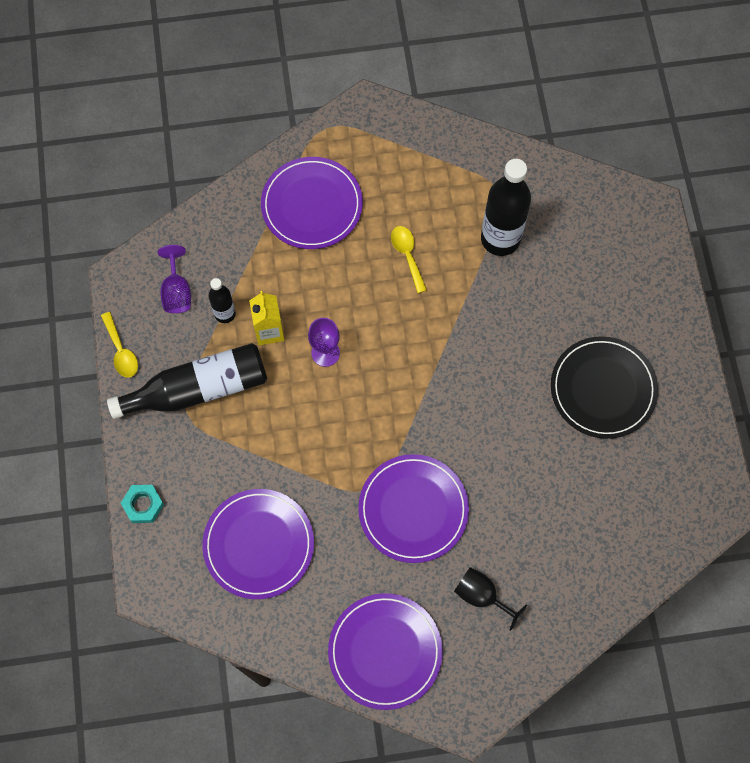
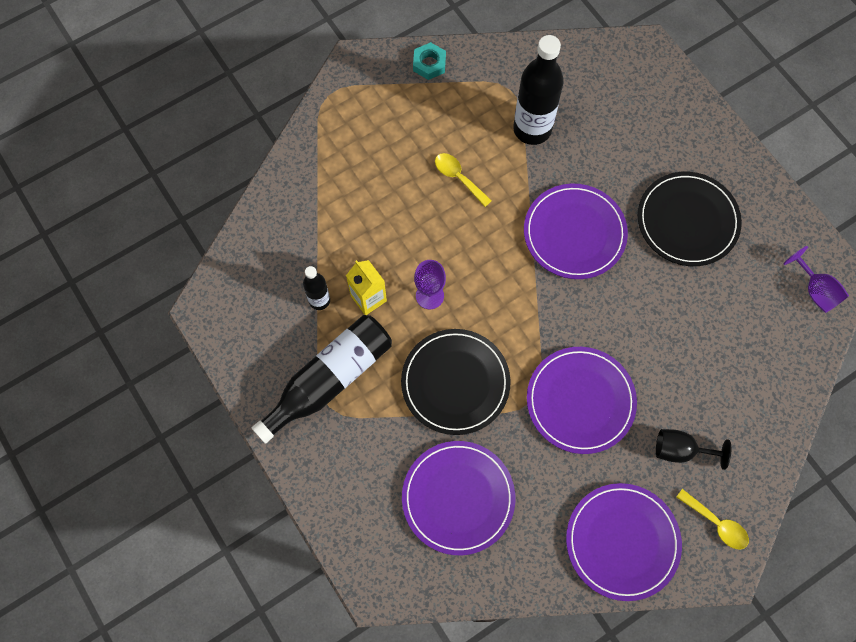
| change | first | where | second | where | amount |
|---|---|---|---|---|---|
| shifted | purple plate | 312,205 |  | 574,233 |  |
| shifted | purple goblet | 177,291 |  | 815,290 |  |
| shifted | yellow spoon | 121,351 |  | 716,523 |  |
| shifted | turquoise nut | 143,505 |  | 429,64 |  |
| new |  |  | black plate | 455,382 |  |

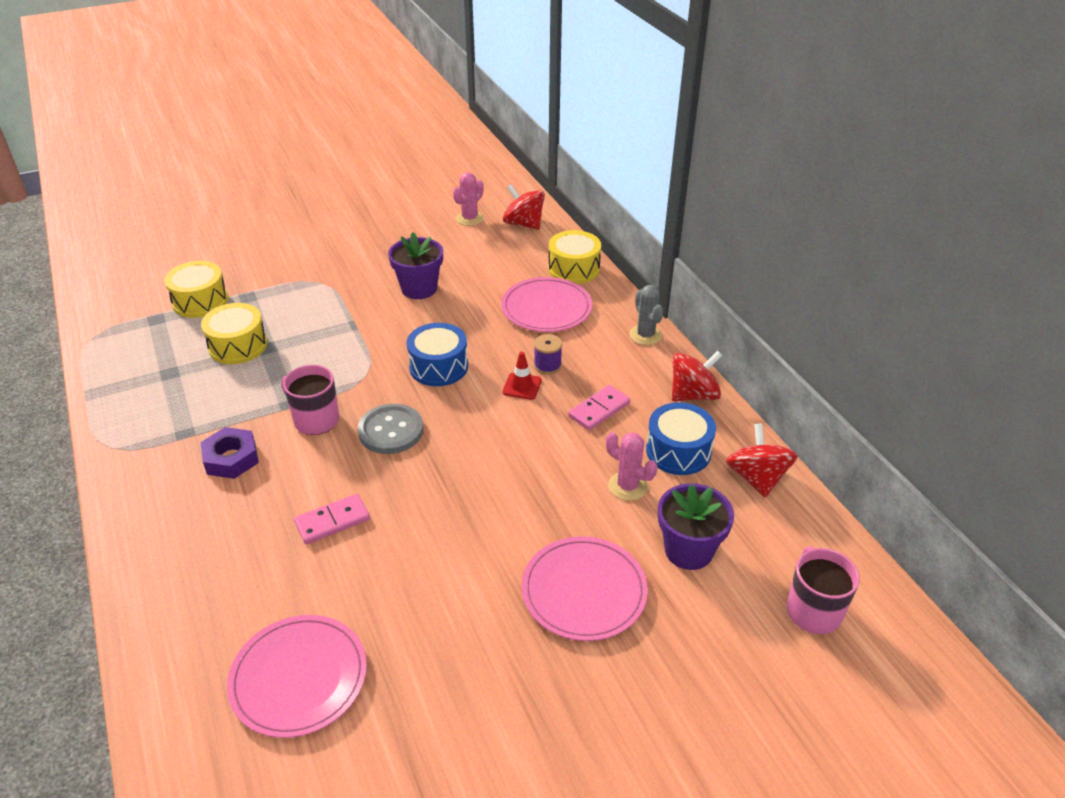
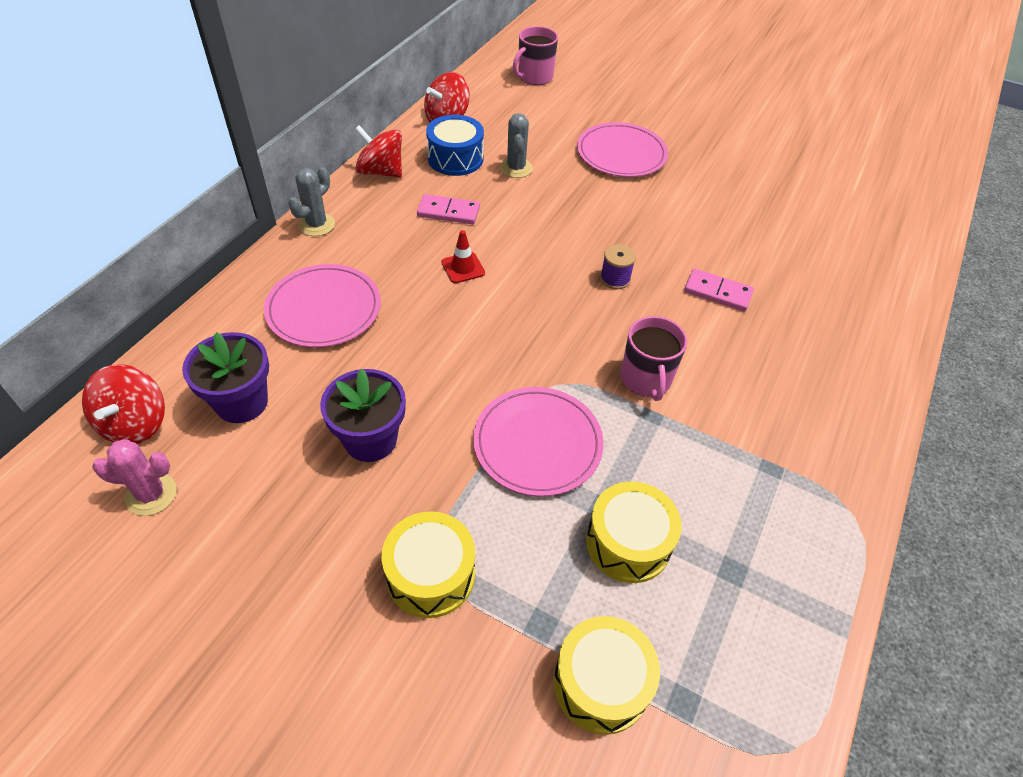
| change | first | where | second | where | amount |
|---|---|---|---|---|---|
| shifted | yellow drum | 574,269 |  | 431,574 |  |
| gone | blue drum | 438,367 |  |  |  |
| shifted | purple spool | 547,365 |  | 615,279 |  |
| gone | grey button | 391,431 |  |  |  |
| gone | purple nut | 231,458 |  |  |  |
| repainted | pink cactus | 628,486 | grey cactus | 516,168 |  |
| shifted | purple flower pot | 688,550 |  | 241,402 |  |
| shifted | pink plate | 299,678 |  | 537,443 |  |

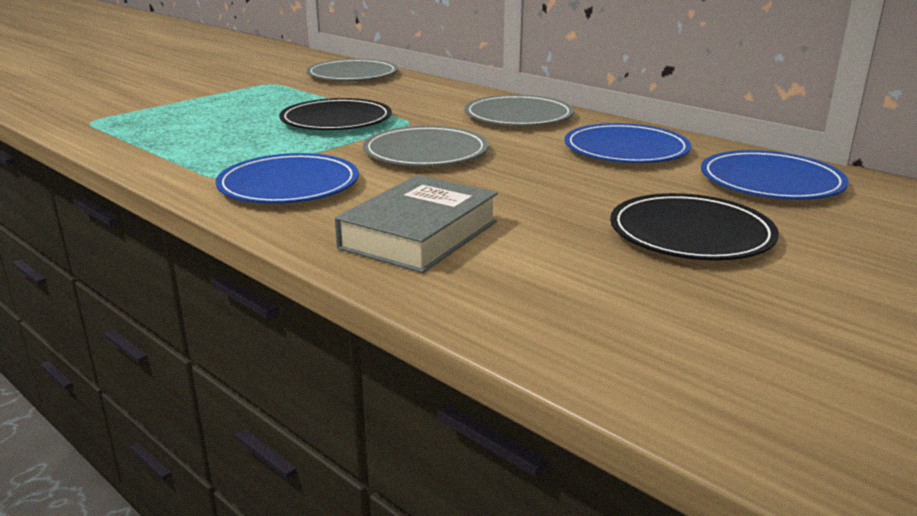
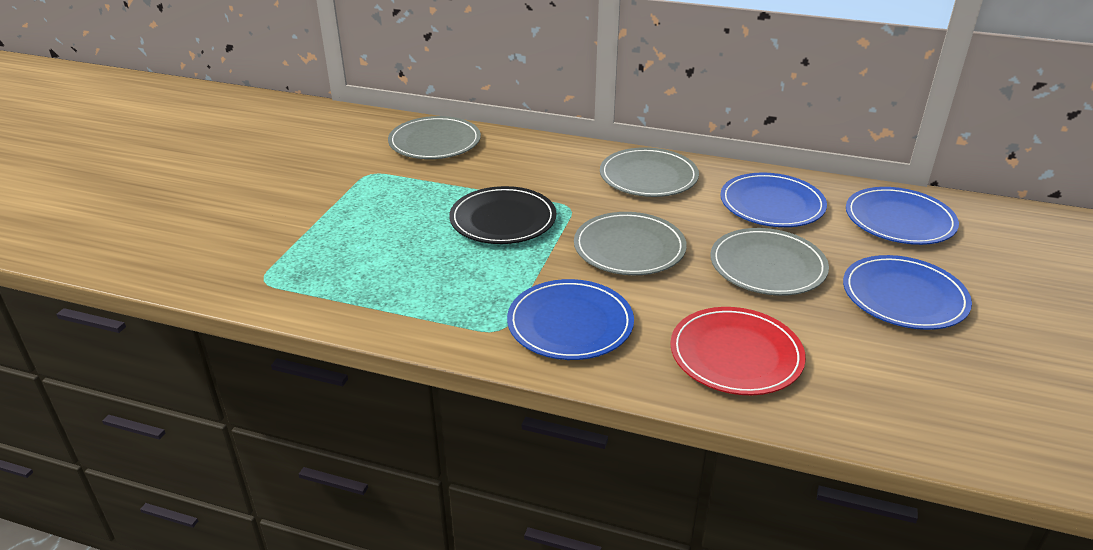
| change | first | where | second | where | amount |
|---|---|---|---|---|---|
| swapped | grey book | 419,234 | red plate | 736,355 |  |
| repainted | black plate | 691,233 | blue plate | 904,296 |  |
| new |  |  | grey plate | 767,266 |  |

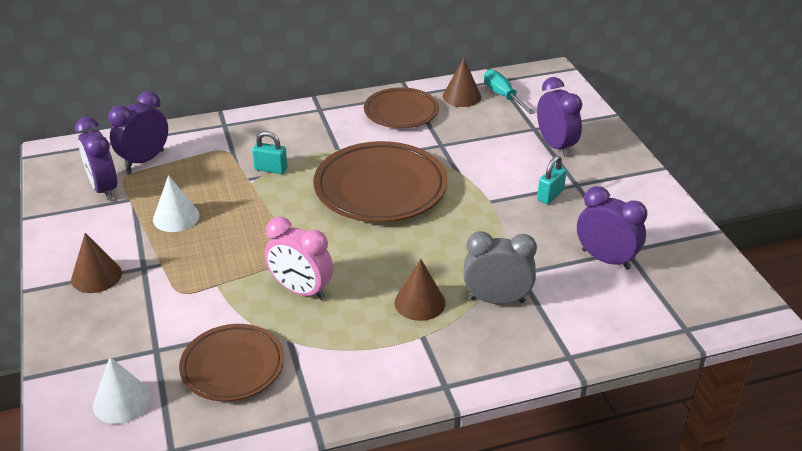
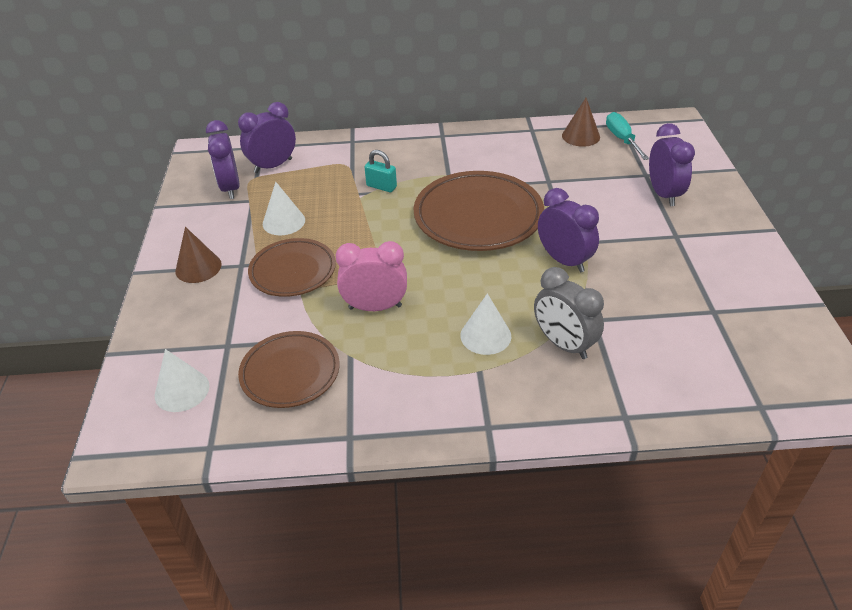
| change | first | where | second | where | amount |
|---|---|---|---|---|---|
| shifted | brown plate | 401,112 |  | 293,271 |  |
| gone | turquoise padlock | 550,195 |  |  |  |
| shifted | purple clock | 606,259 |  | 564,260 |  |
| rotated | pink clock | 301,290 |  | 375,307 | 135 degrees clockwise |
| rotated | grey clock | 497,300 |  | 564,344 | 150 degrees counterclockwise |
| repainted | brown cone | 420,302 | white cone | 485,335 |  |

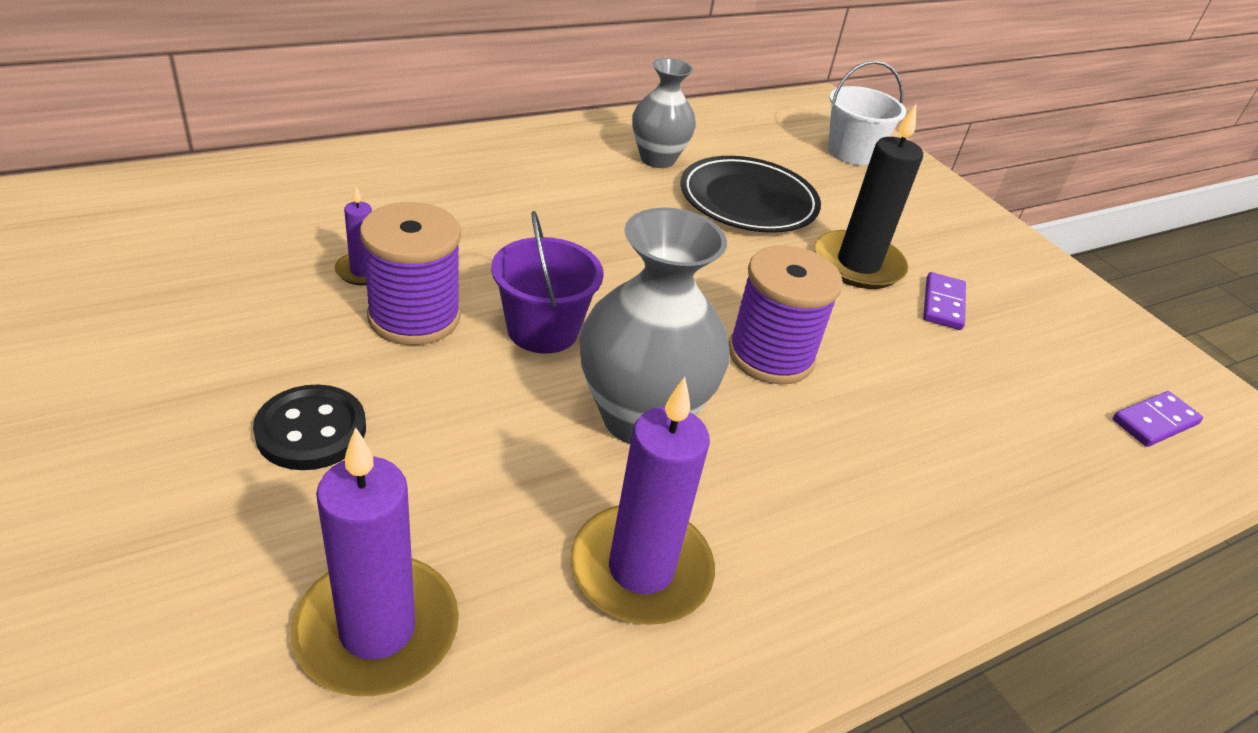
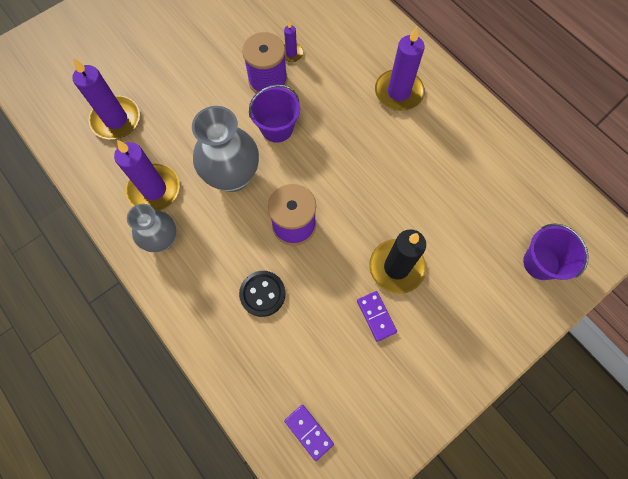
| change | first | where | second | where | amount |
|---|---|---|---|---|---|
| shifted | grey vase | 657,159 |  | 162,240 |  |
| repainted | white bucket | 852,152 | purple bucket | 541,263 |  |
| gone | black plate | 748,201 |  |  |  |
| rotated | purple domino | 943,304 |  | 376,316 | 60 degrees clockwise |
| shifted | black button | 311,430 |  | 262,294 |  |
| new |  |  | purple candle | 398,92 |  |

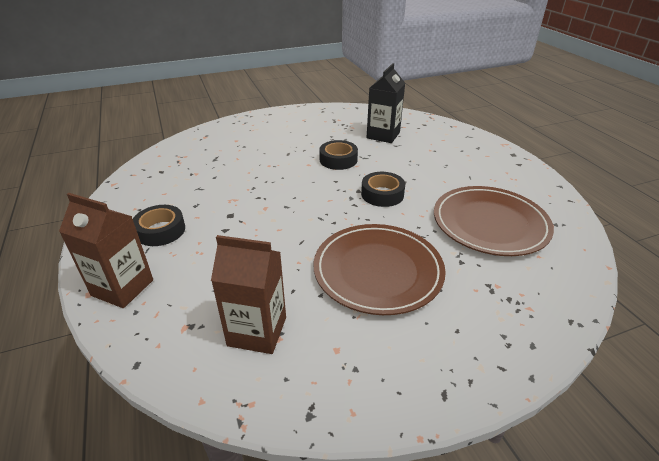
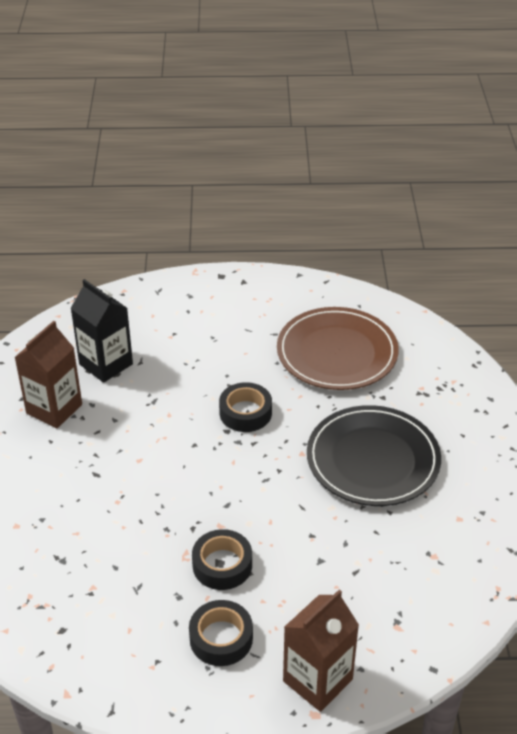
| change | first | where | second | where | amount |
|---|---|---|---|---|---|
| shifted | black tape | 338,160 |  | 222,565 |  |
| repainted | brown plate | 378,271 | black plate | 373,460 |  |
| shifted | brown carton | 257,331 |  | 54,409 |  |

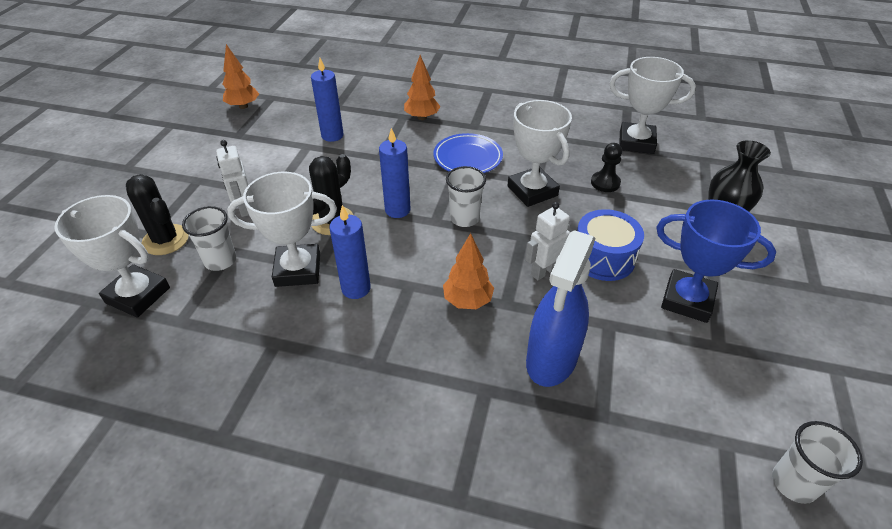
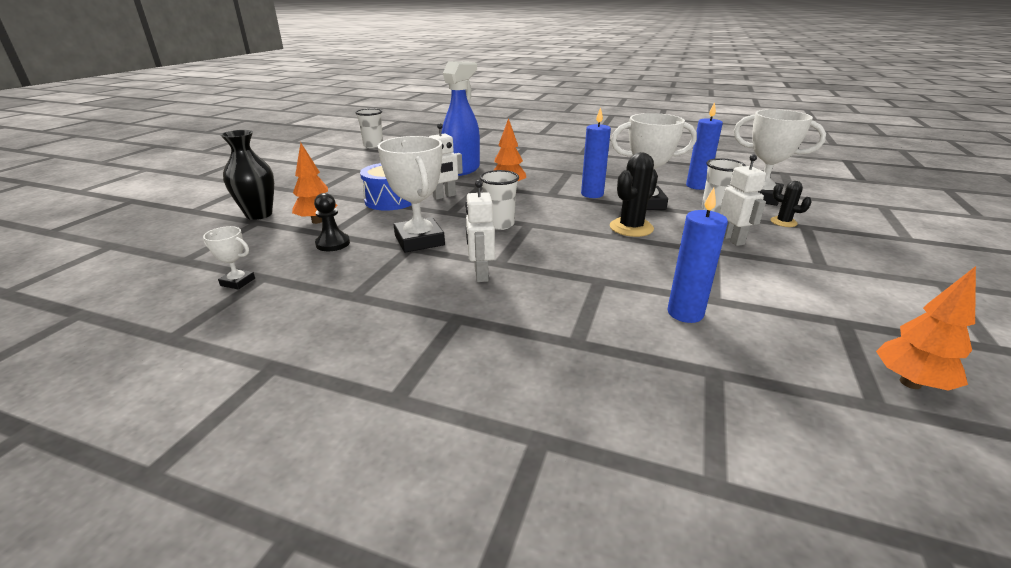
| change | first | where | second | where | amount |
|---|---|---|---|---|---|
| shifted | orange tree | 422,117 |  | 317,221 |  |
| scaled | white trophy | 636,142 |  | 238,282 | x0.48 |
| shifted | blue candle | 397,210 |  | 697,186 |  |
| swapped | blue plate | 468,158 | white robot | 480,274 |  |
| scaled | black cactus | 165,240 |  | 783,222 | x0.58 |
| gone | blue trophy | 687,300 |  |  |  |

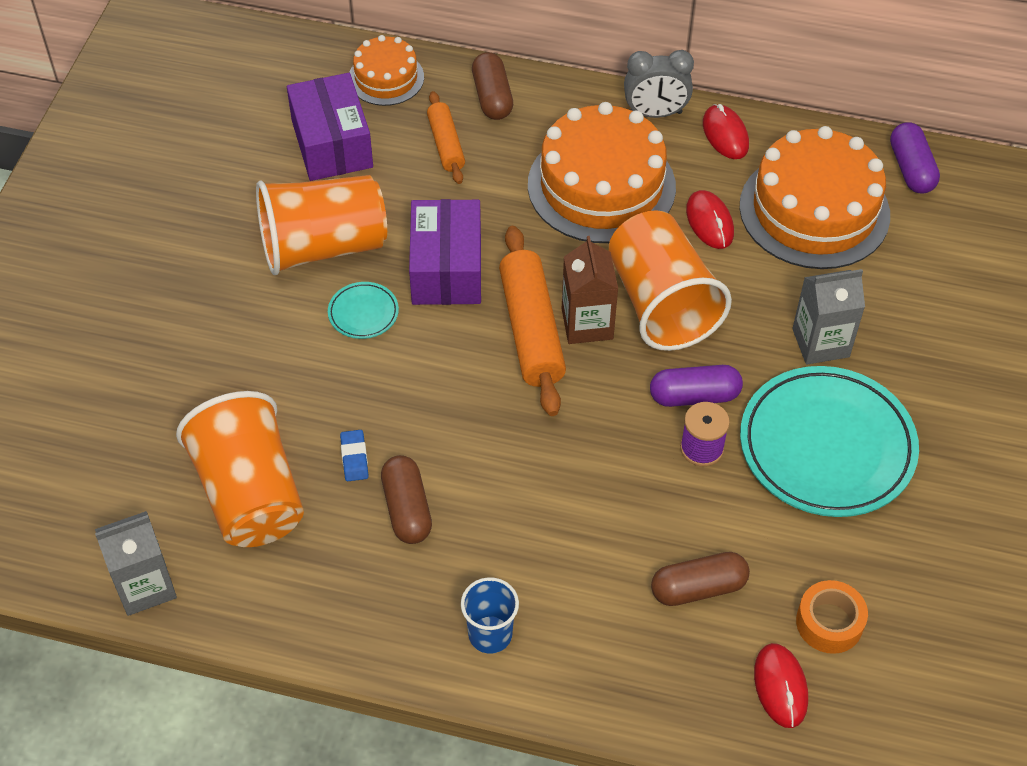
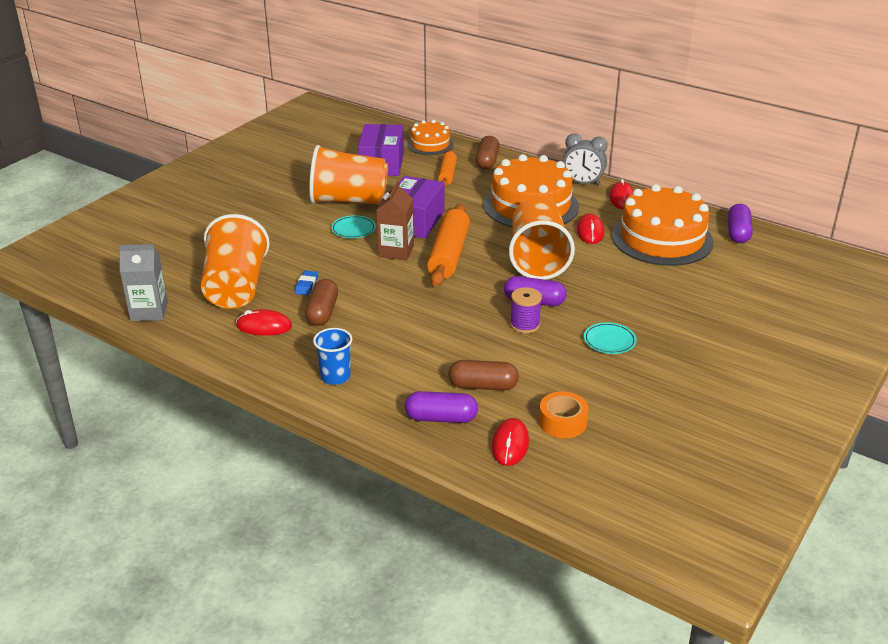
| change | first | where | second | where | amount |
|---|---|---|---|---|---|
| shifted | brown carton | 587,324 |  | 396,251 |  |
| gone | grey carton | 820,343 |  |  |  |
| scaled | turquoise plate | 826,447 |  | 609,341 | x0.42 |
| new |  |  | red mouse | 264,326 |  |
| new |  |  | purple capsule | 441,418 |  |

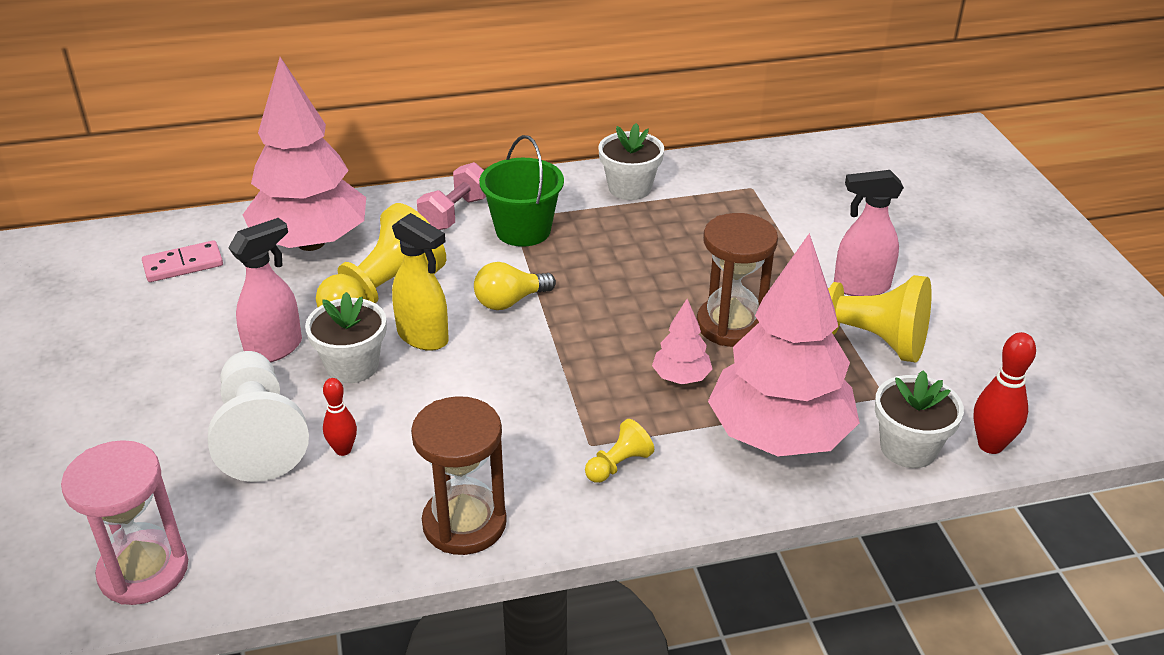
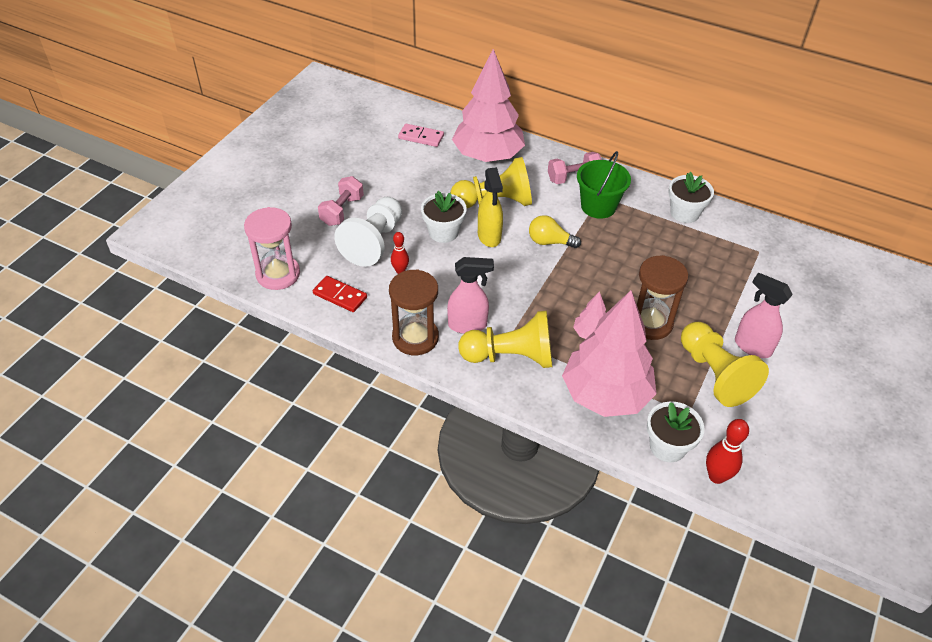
| change | first | where | second | where | amount |
|---|---|---|---|---|---|
| shifted | pink spray bottle | 275,348 |  | 468,325 |  |
| scaled | yellow pawn | 618,465 |  | 511,356 | x2.19 |
| new |  |  | pink dumbbell | 342,211 |  |
| new |  |  | red domino | 340,296 |  |

